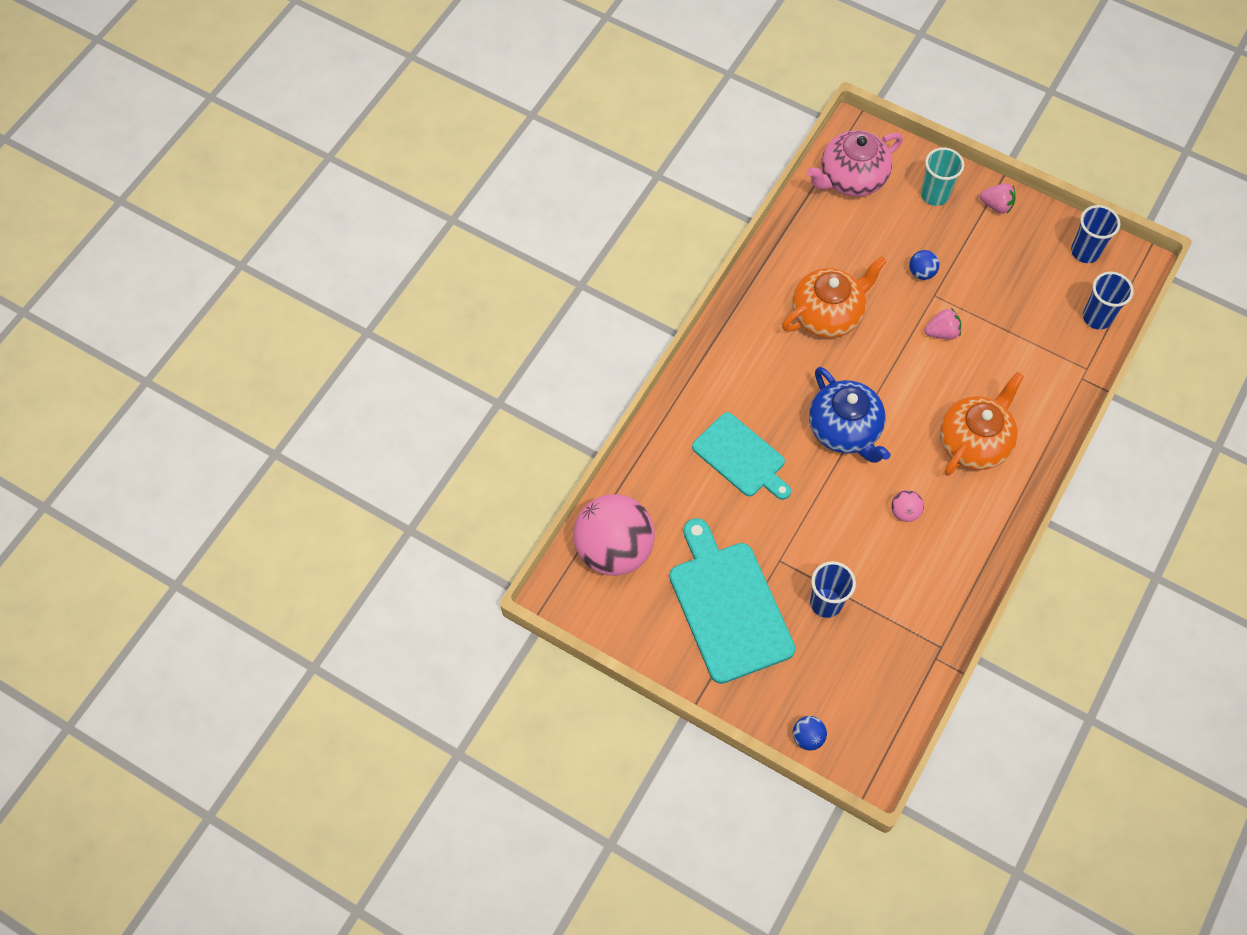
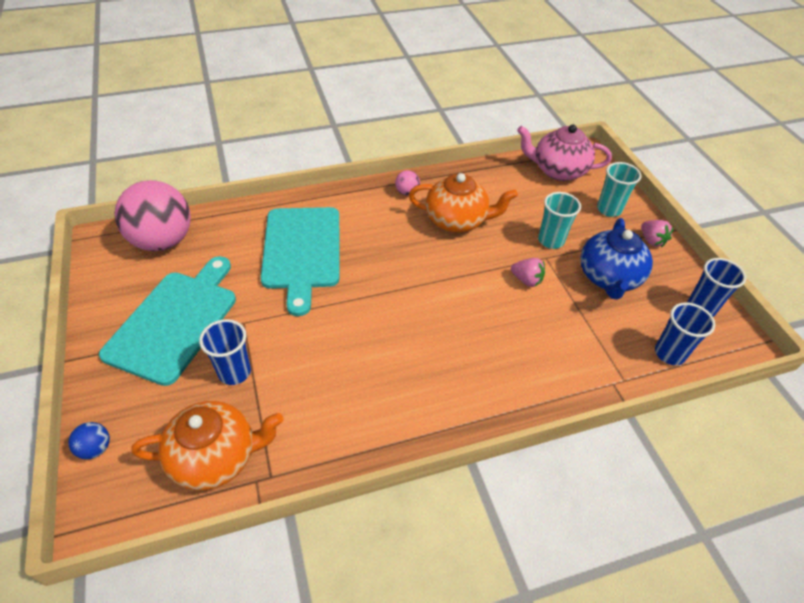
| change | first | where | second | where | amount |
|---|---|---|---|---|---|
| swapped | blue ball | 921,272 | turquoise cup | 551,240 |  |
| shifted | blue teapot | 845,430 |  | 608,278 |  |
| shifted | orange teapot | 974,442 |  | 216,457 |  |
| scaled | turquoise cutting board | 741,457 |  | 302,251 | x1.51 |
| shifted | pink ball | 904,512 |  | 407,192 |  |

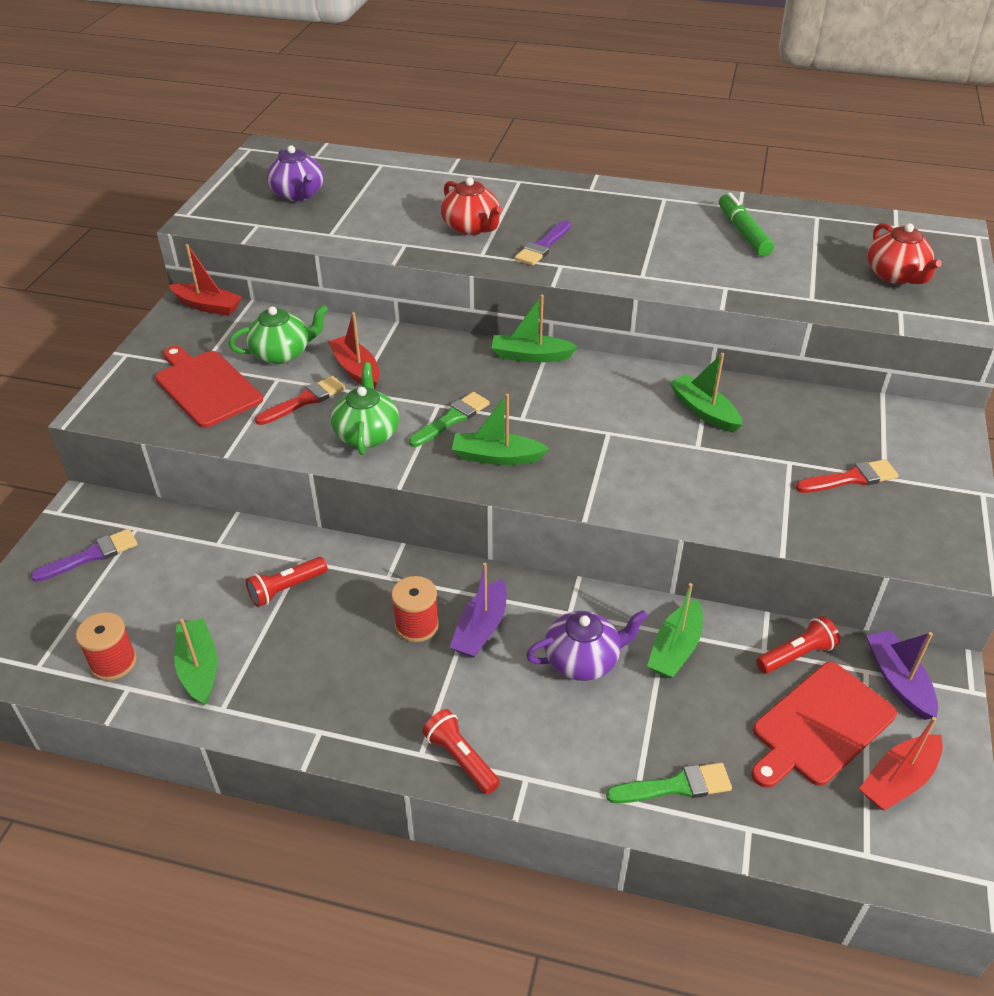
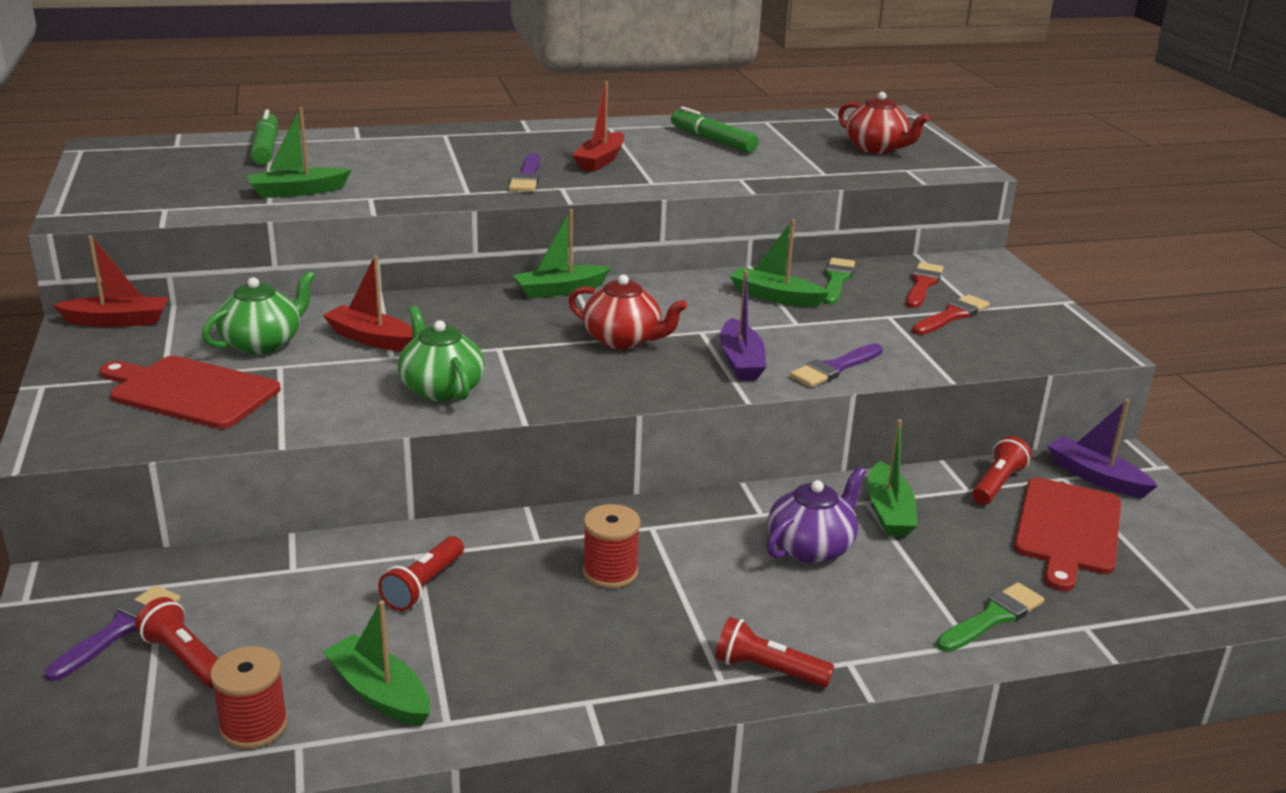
| change | first | where | second | where | amount |
|---|---|---|---|---|---|
| gone | purple teapot | 298,194 |  |  |  |
| shifted | red teapot | 471,227 |  | 623,340 |  |
| shifted | red brush | 304,400 |  | 922,284 |  |
| shifted | green brush | 452,419 |  | 836,280 |  |
| shifted | green boat | 496,457 |  | 297,192 |  |
| shifted | purple boat | 481,628 |  | 741,361 |  |
| shifted | red boat | 898,780 |  | 600,160 |  |
| new |  |  | green marker | 266,148 |  |
| new |  |  | purple brush | 834,368 |  |
| new |  |  | red flashlight | 185,658 |  |

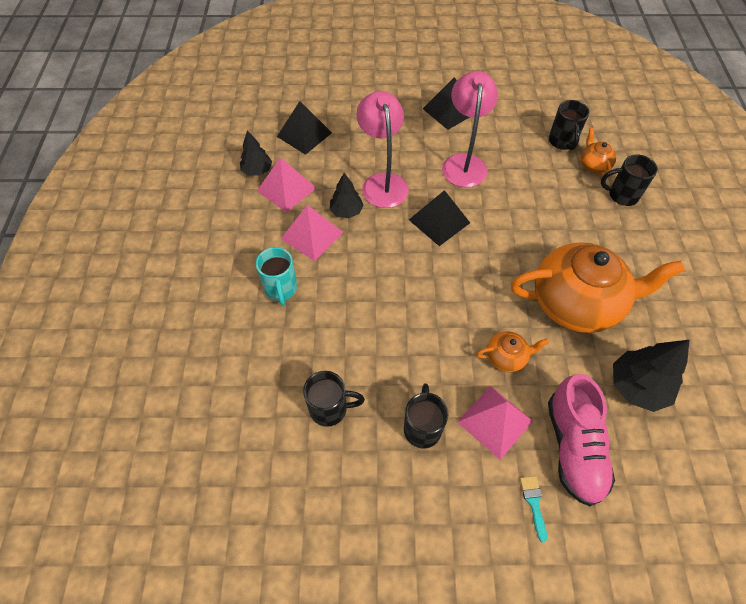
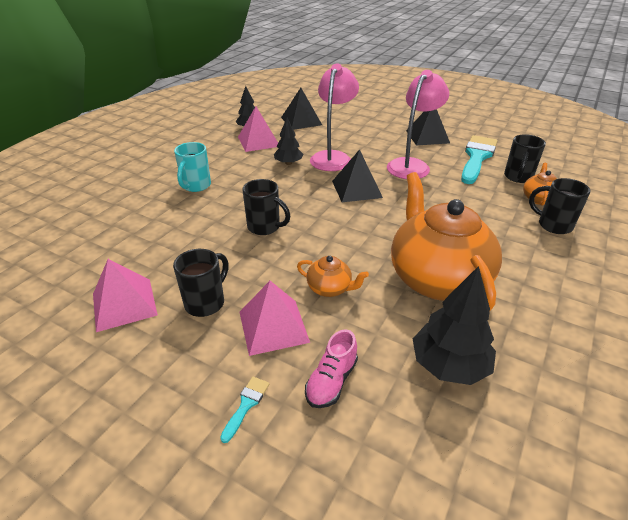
| change | first | where | second | where | amount |
|---|---|---|---|---|---|
| shifted | pink pyramid | 312,235 |  | 124,304 |  |
| rotated | orange teapot | 576,303 |  | 437,278 | 135 degrees counterclockwise |
| shifted | black mug | 330,409 |  | 265,227 |  |
| scaled | pink shoe | 573,447 |  | 331,381 | x0.57 |
| new |  |  | turquoise brush | 477,157 |  |

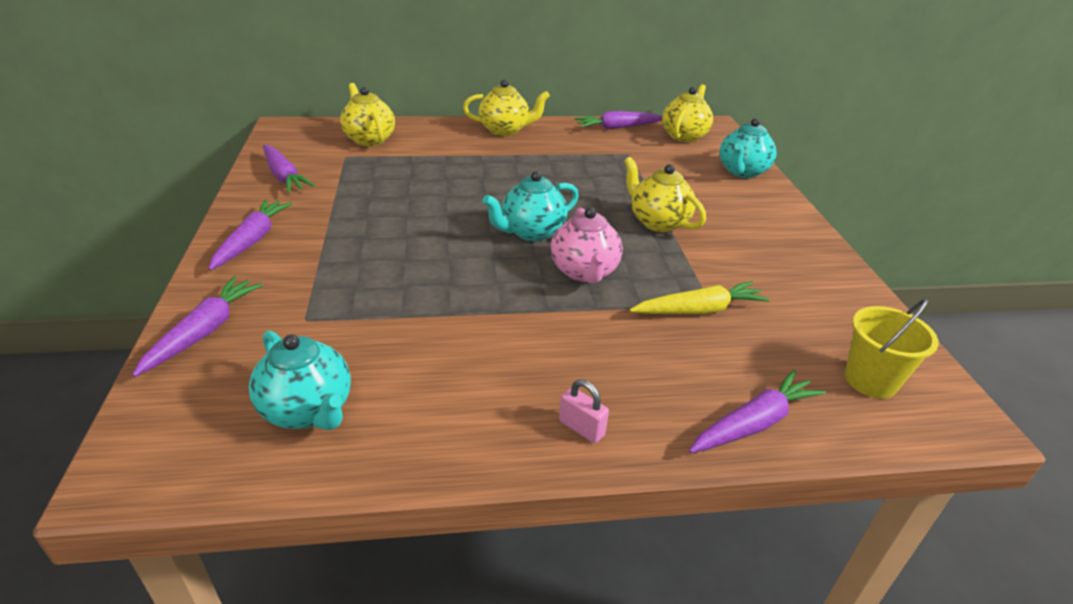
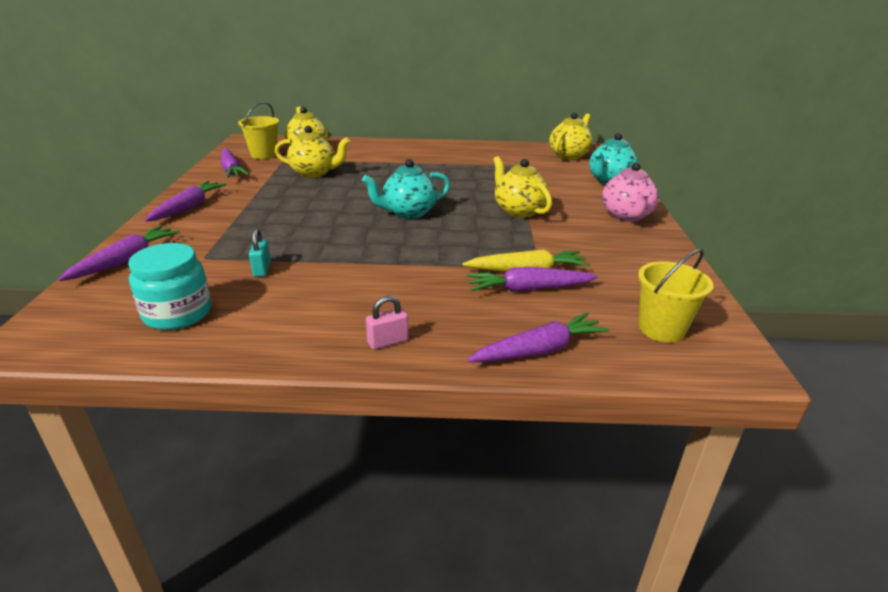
| change | first | where | second | where | amount |
|---|---|---|---|---|---|
| shifted | yellow teapot | 505,130 |  | 314,173 |  |
| shifted | purple carrot | 617,128 |  | 528,289 |  |
| shifted | pink teapot | 584,272 |  | 626,216 |  |
| swapped | turquoise teapot | 308,410 | turquoise jar | 177,313 |  |
| rotated | pink padlock | 581,428 |  | 388,341 | 75 degrees counterclockwise |
| new |  |  | yellow bucket | 264,154 |  |
| new |  |  | turquoise padlock | 262,269 |  |

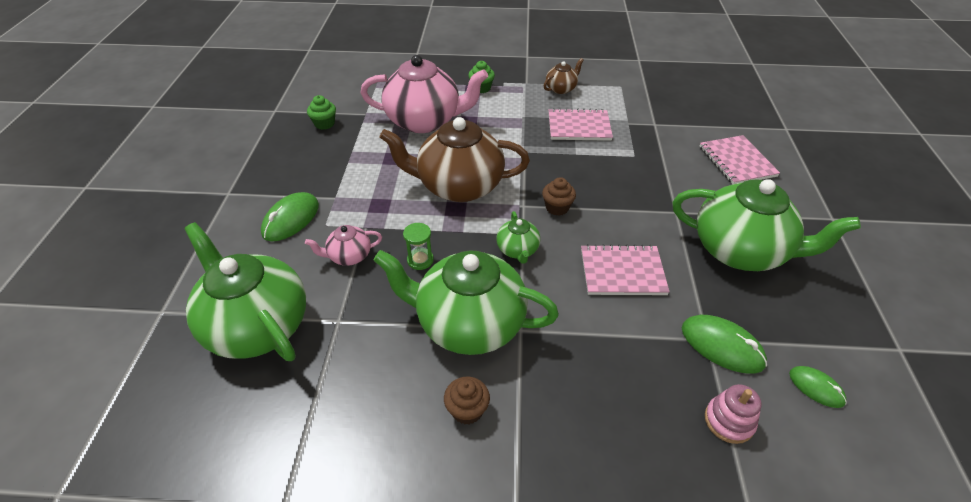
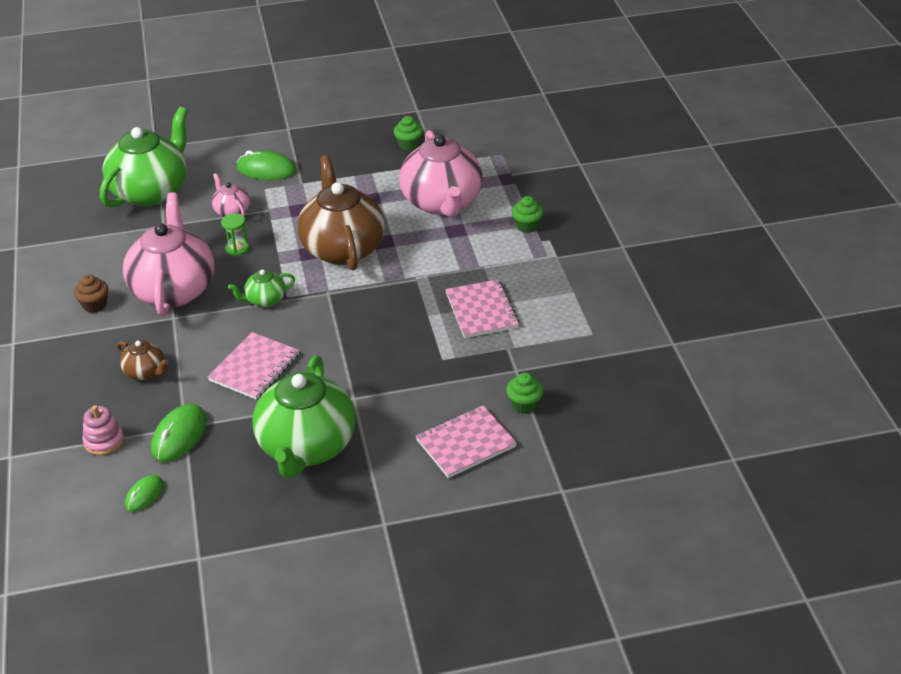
| change | first | where | second | where | amount |
|---|---|---|---|---|---|
| shifted | brown teapot | 561,89 |  | 145,372 |  |
| gone | brown cupcake | 557,208 |  |  |  |
| rotated | pink notebook | 622,272 |  | 254,368 | 45 degrees clockwise |
| repainted | green teapot | 469,324 | pink teapot | 174,289 |  |
| new |  |  | green cupcake | 524,405 |  |

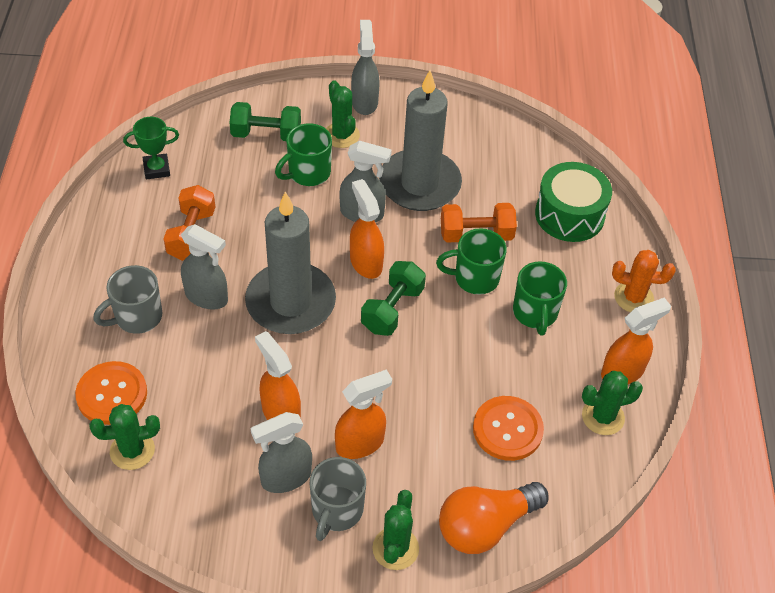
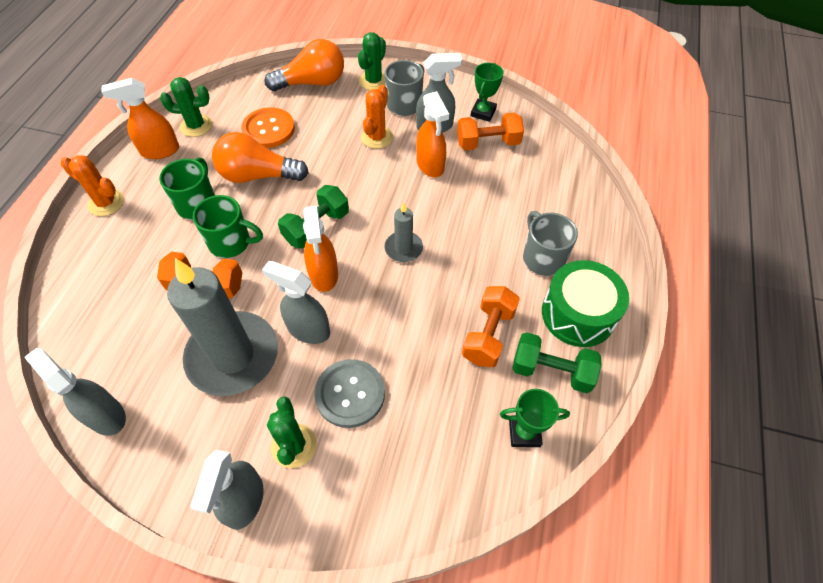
| change | first | where | second | where | amount |
|---|---|---|---|---|---|
| shifted | green dumbbell | 266,134 |  | 551,371 |  |
| swapped | green mug | 308,173 | grey button | 350,394 |  |
| shifted | green drum | 569,215 |  | 578,314 |  |
| scaled | grey candle | 290,302 |  | 403,248 | x0.47 |
| shifted | grey spray bottle | 207,297 |  | 105,415 |  |
| rotated | grey mug | 137,317 |  | 542,258 | 90 degrees counterclockwise |
| gone | orange button | 112,394 |  |  |  |
| swapped | orange spray bottle | 360,443 | orange cactus | 377,137 |  |
| gone | green cactus | 132,450 |  |  |  |
| new |  |  | green trophy | 483,112 |  |
| new |  |  | orange dumbbell | 488,143 |  |
| new |  |  | orange light bulb | 258,175 |  |

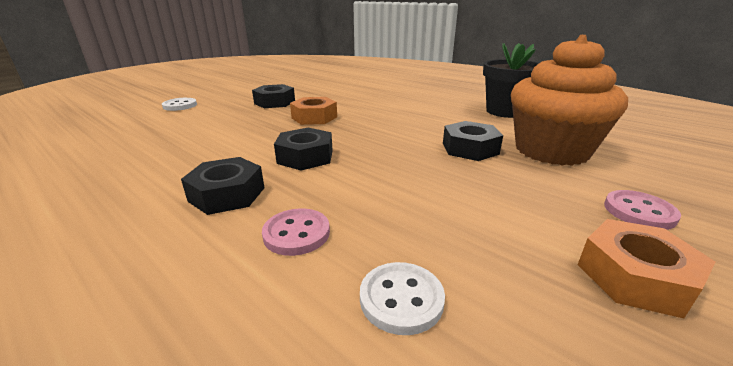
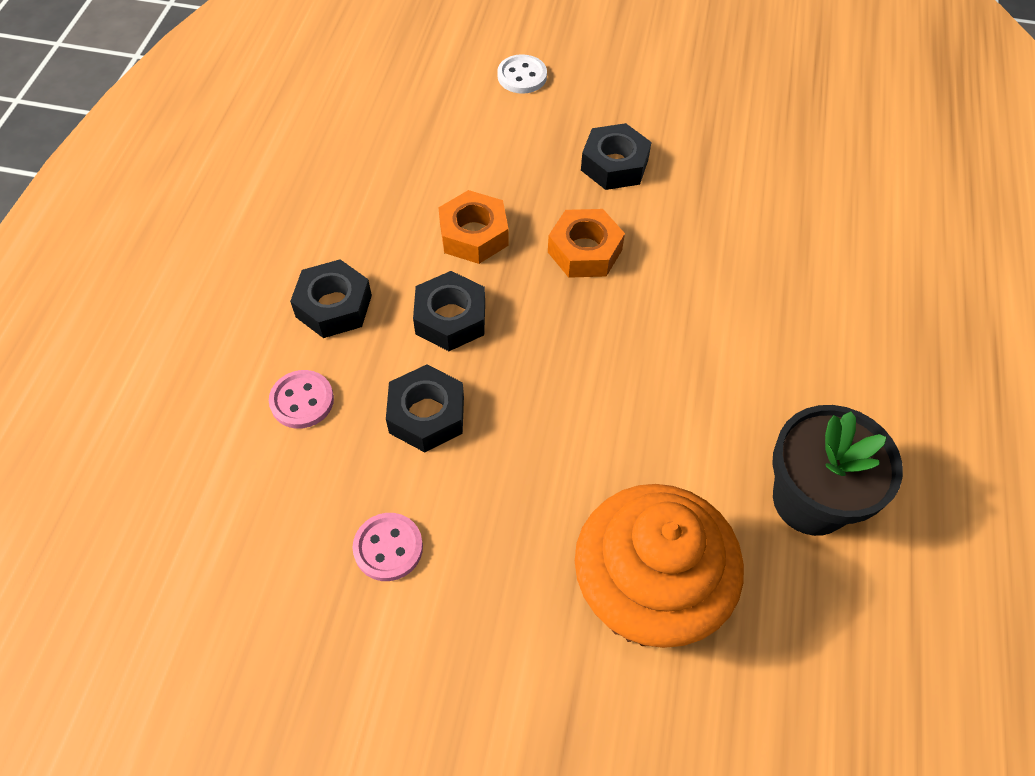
| change | first | where | second | where | amount |
|---|---|---|---|---|---|
| shifted | black nut | 470,148 |  | 426,415 |  |
| shifted | pink button | 639,212 |  | 388,548 |  |
| shifted | orange nut | 634,276 |  | 474,235 |  |
| gone | white button | 401,299 |  |  |  |

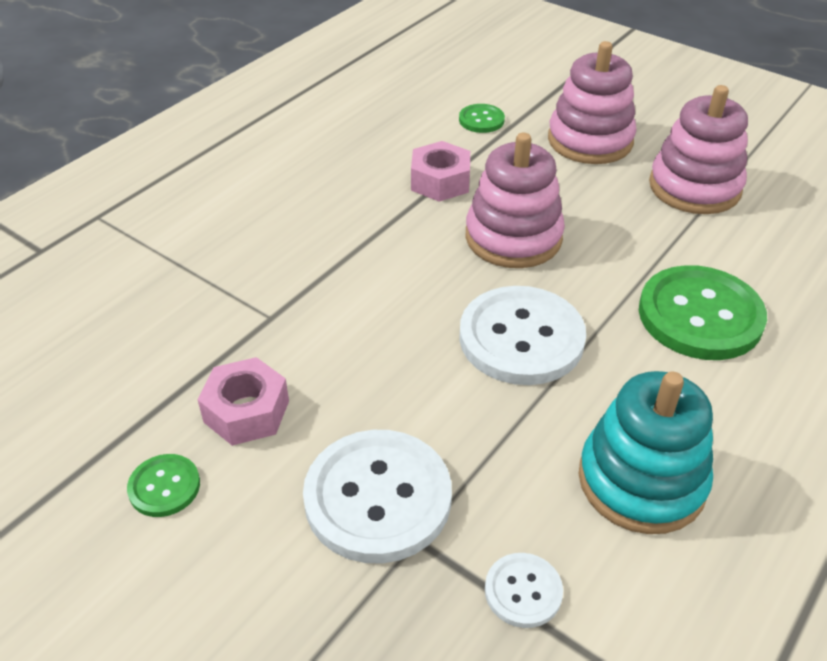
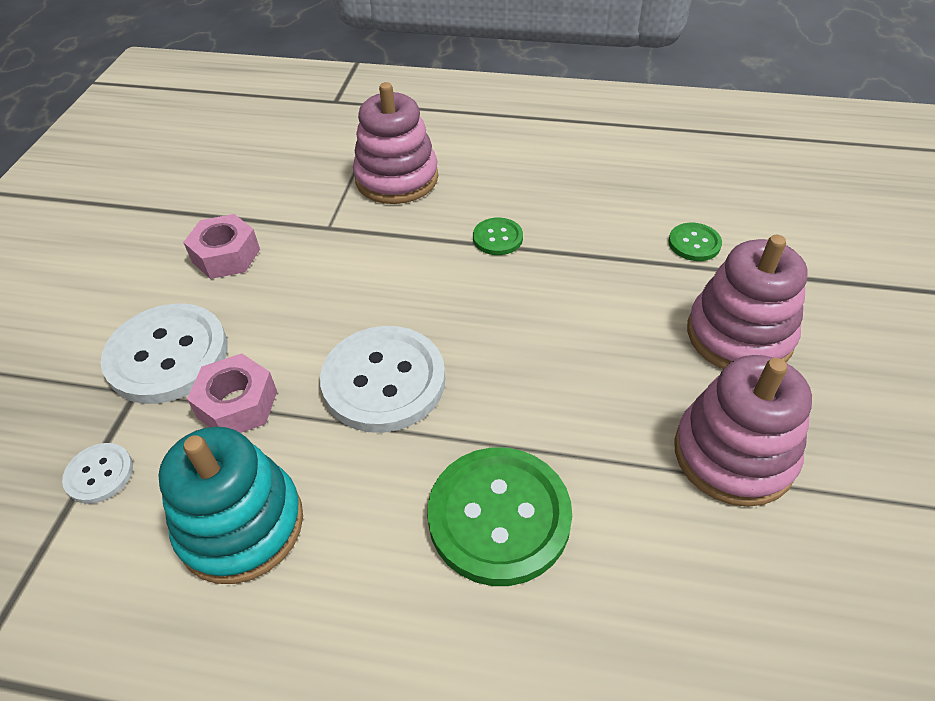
| change | first | where | second | where | amount |
|---|---|---|---|---|---|
| shifted | pink stacking toy | 513,237 |  | 397,178 |  |
| shifted | pink nut | 440,181 |  | 237,404 |  |
| shifted | green button | 164,487 |  | 497,238 |  |

